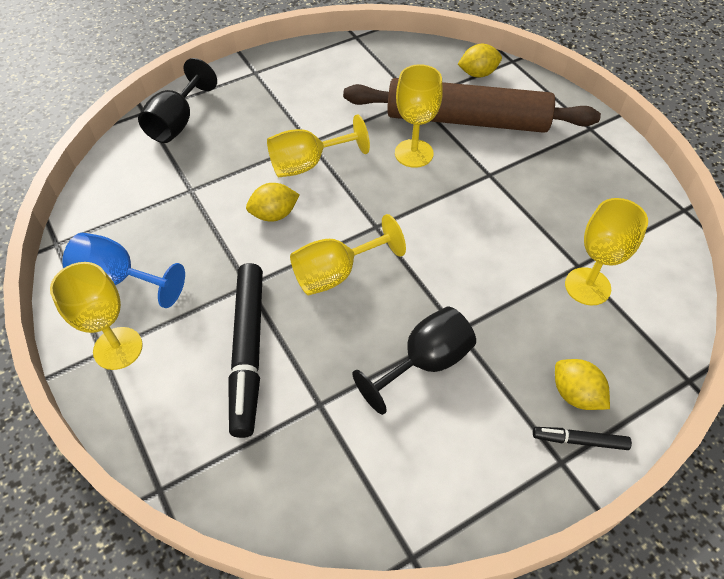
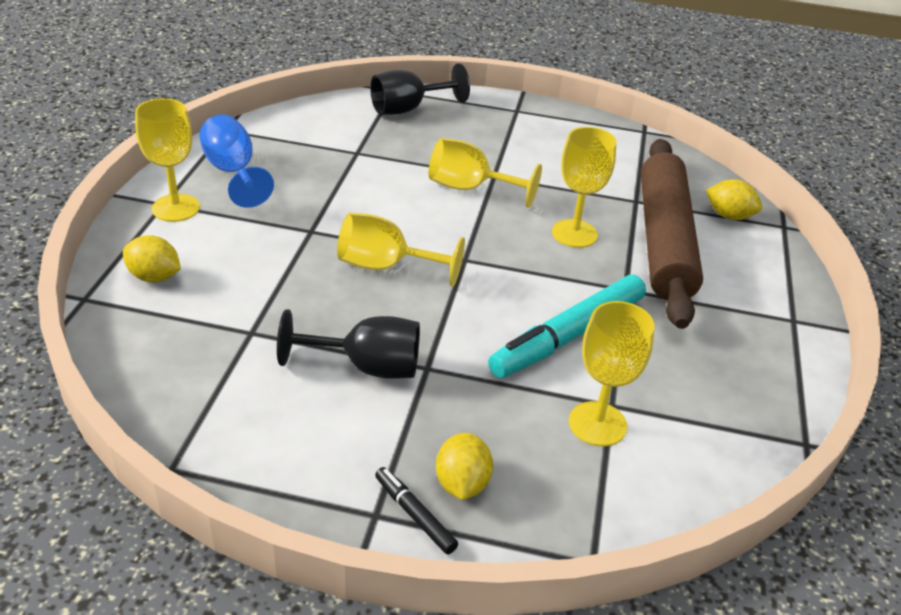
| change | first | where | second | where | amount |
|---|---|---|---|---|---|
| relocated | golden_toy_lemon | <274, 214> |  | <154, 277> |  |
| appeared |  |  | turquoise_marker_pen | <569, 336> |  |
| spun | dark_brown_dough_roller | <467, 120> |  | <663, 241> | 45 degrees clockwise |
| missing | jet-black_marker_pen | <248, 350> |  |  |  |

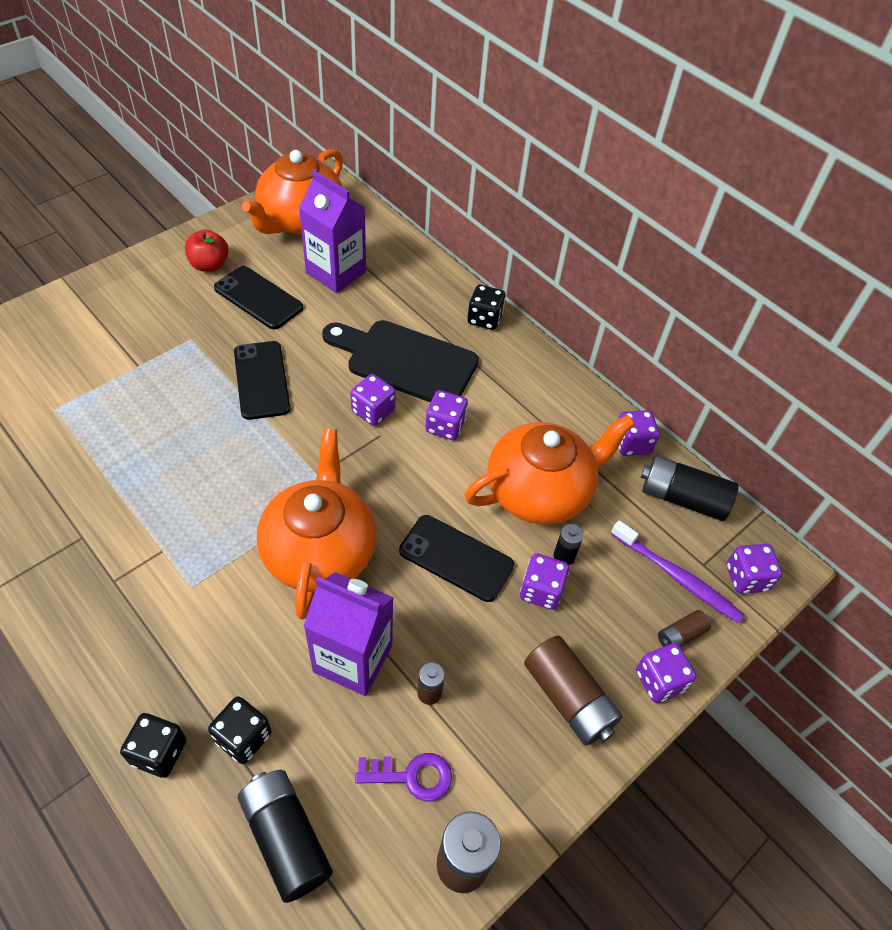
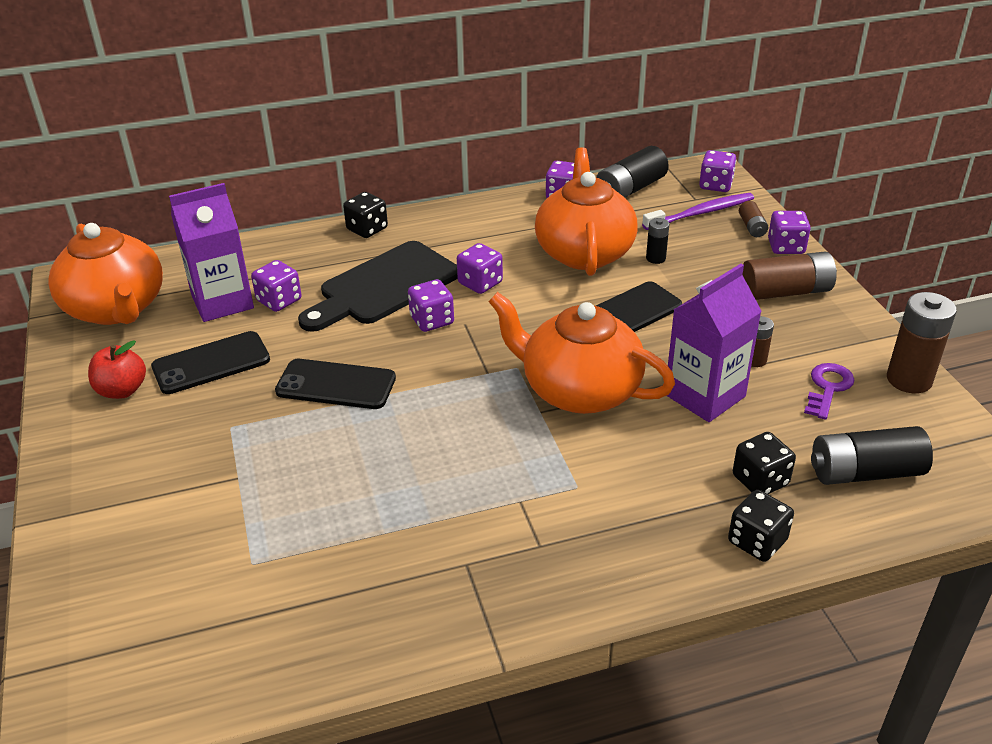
| change | first | where | second | where | amount |
|---|---|---|---|---|---|
| relocated | purple_dice | <541, 590> |  | <279, 300> |  |

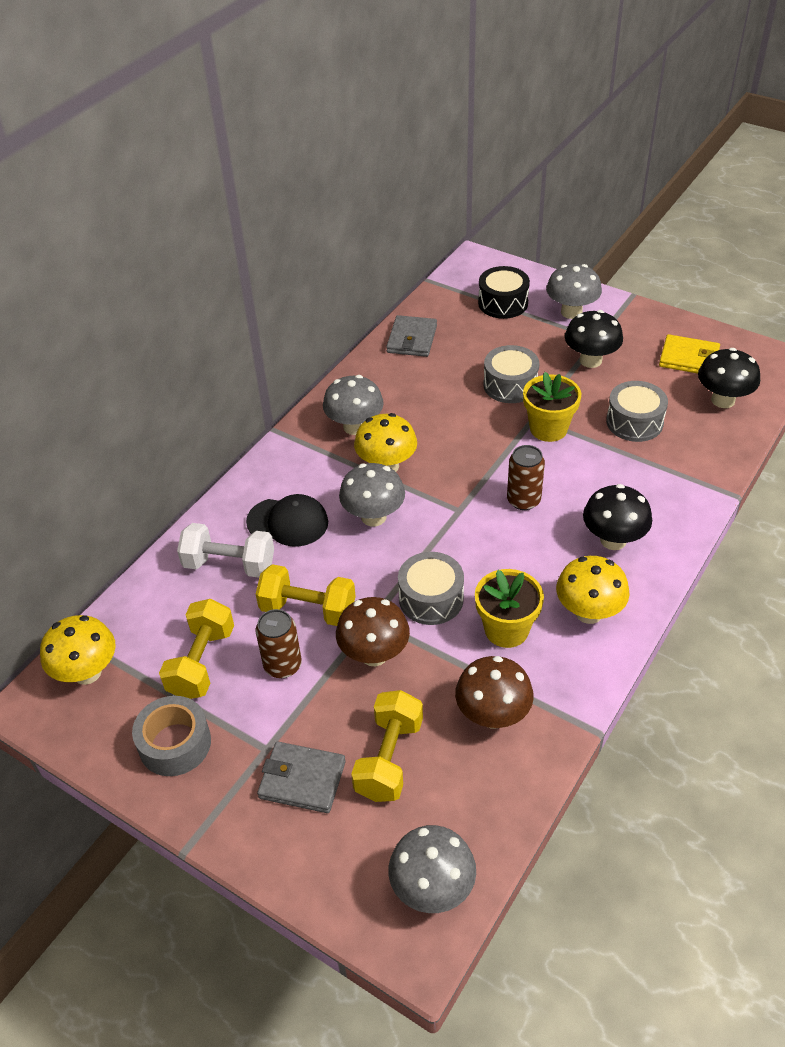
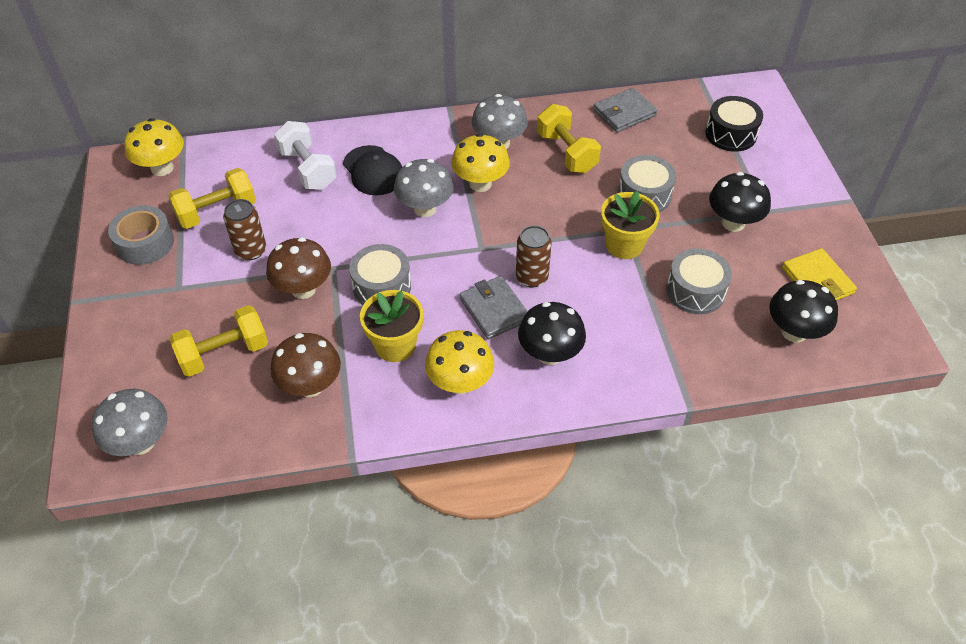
| change | first | where | second | where | amount |
|---|---|---|---|---|---|
| relocated | gray_card_wallet | <302, 780> |  | <494, 310> |  |
| relocated | golden_dumbbell | <308, 610> |  | <566, 152> |  |
| missing | gray_fungus | <571, 312> |  |  |  |

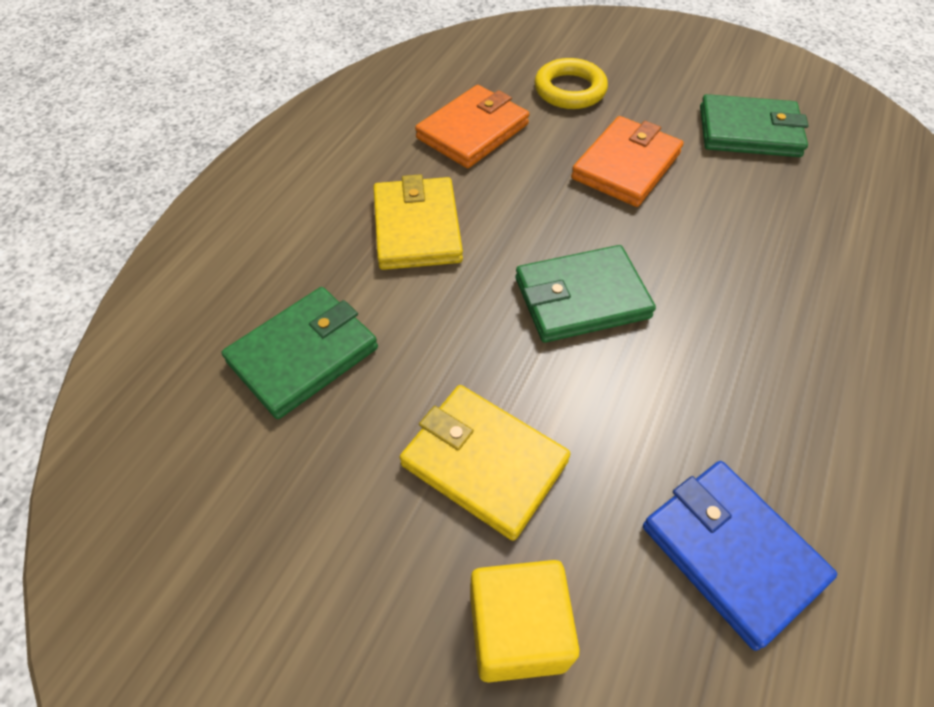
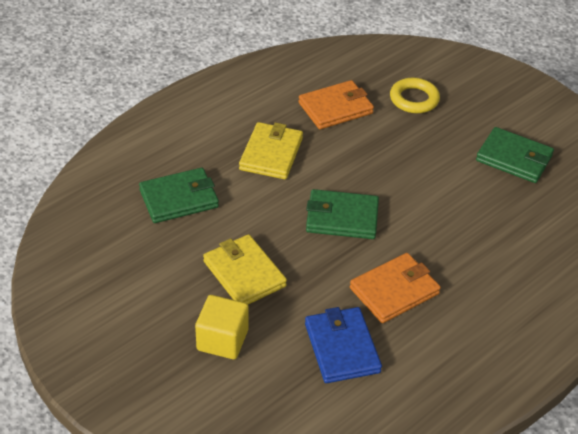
| change | first | where | second | where | amount |
|---|---|---|---|---|---|
| relocated | orange-coloured_card_wallet | <626, 166> |  | <394, 291> |  |

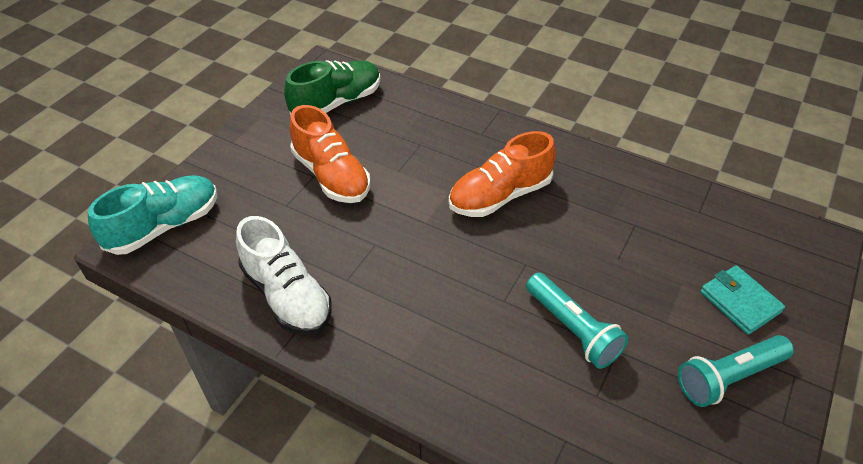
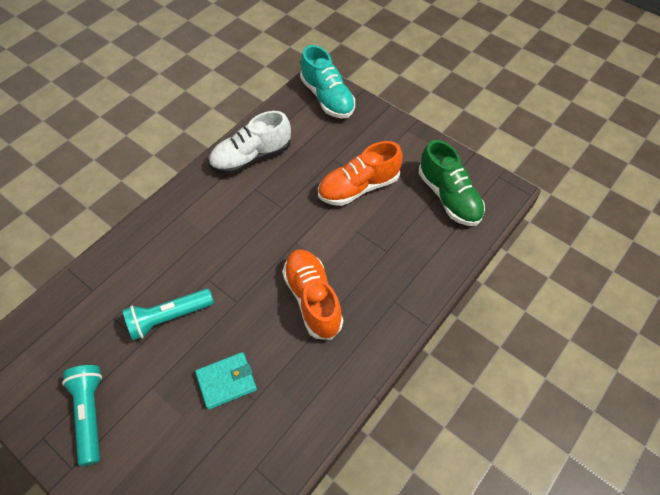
| change | first | where | second | where | amount |
|---|---|---|---|---|---|
| relocated | turquoise_card_wallet | <740, 302> |  | <226, 381> |  |

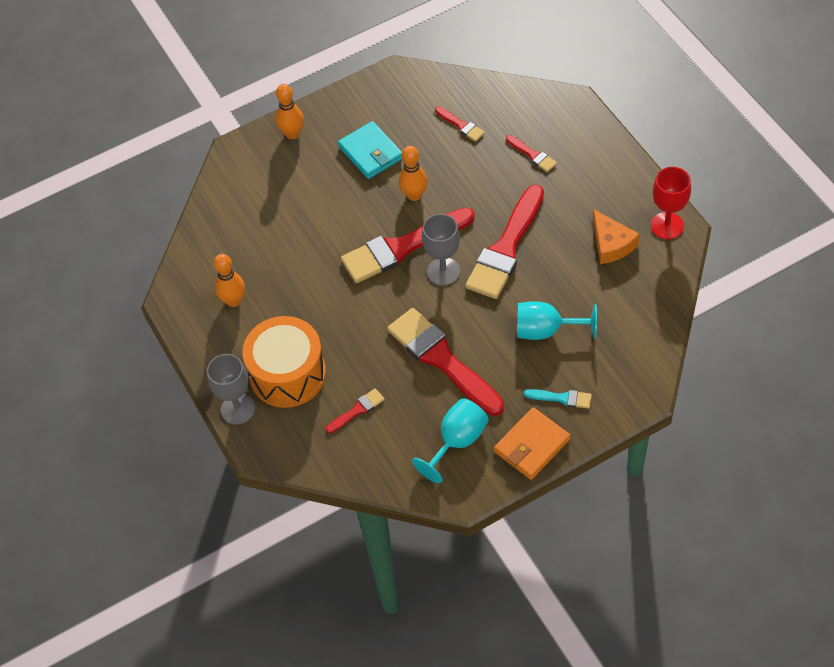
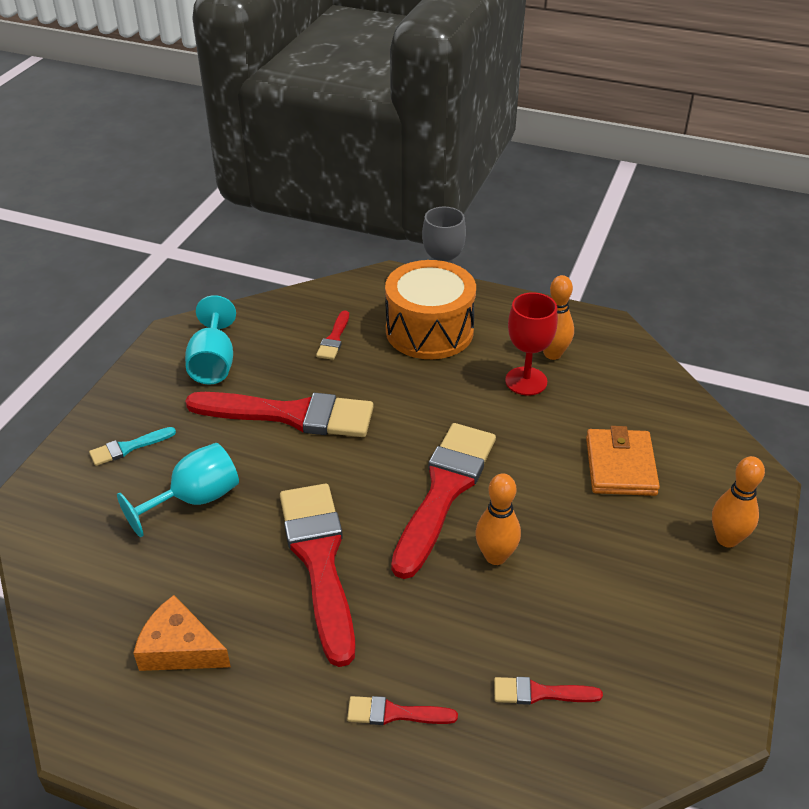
| change | first | where | second | where | amount |
|---|---|---|---|---|---|
| relocated | crimson_wine_glass | <667, 226> |  | <526, 381> |  |
| relocated | orange-coloured_card_wallet | <532, 446> |  | <620, 466> |  |
| missing | turquoise_card_wallet | <371, 153> |  |  |  |
| missing | gray_wine_glass | <443, 271> |  |  |  |

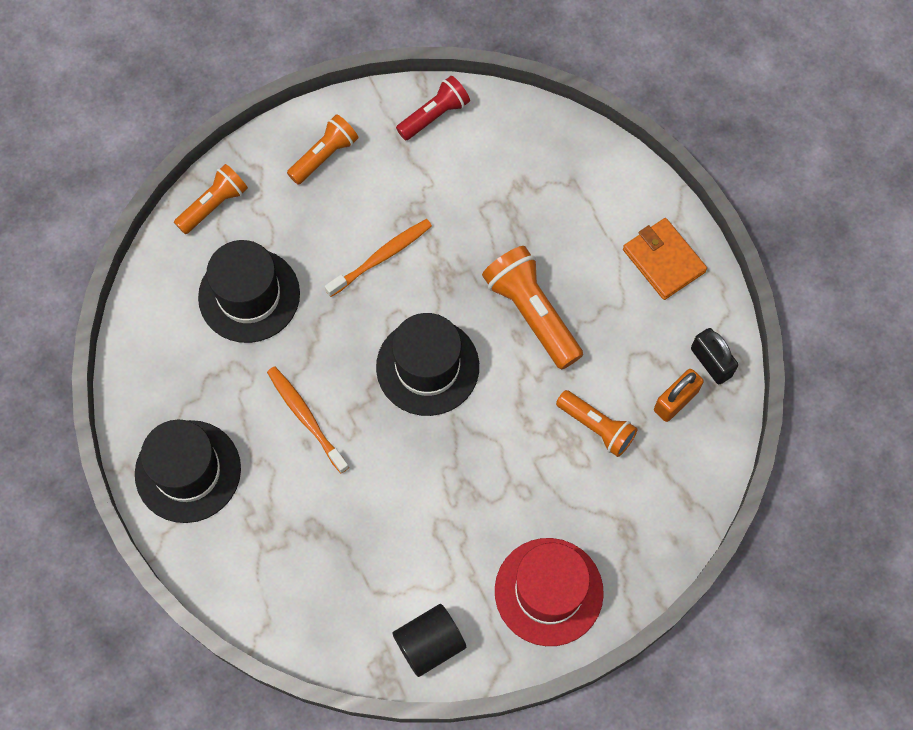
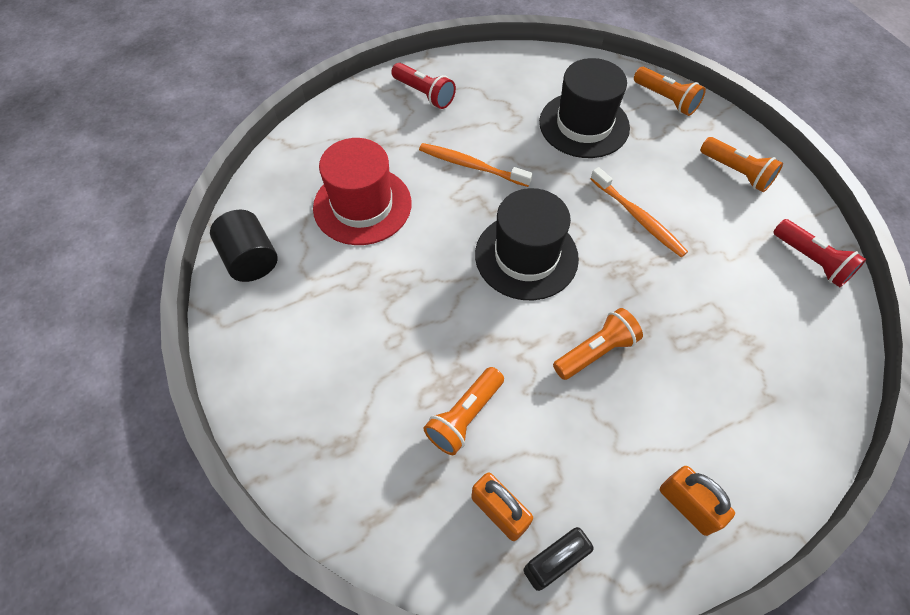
| change | first | where | second | where | amount |
|---|---|---|---|---|---|
| relocated | crimson_tall_hat | <548, 591> |  | <362, 205> |  |
| exchanged | jet-black_tall_hat | <188, 471> | crimson_pocket_torch | <424, 94> |  |
| spun | orange-coloured_dental_brush | <306, 418> |  | <471, 166> | 120 degrees counterclockwise |
| size | orange-coloured_pocket_torch | <532, 313> |  | <595, 351> | x0.65 |
| exchanged | orange-coloured_card_wallet | <663, 260> | orange-coloured_lock | <687, 505> |  |

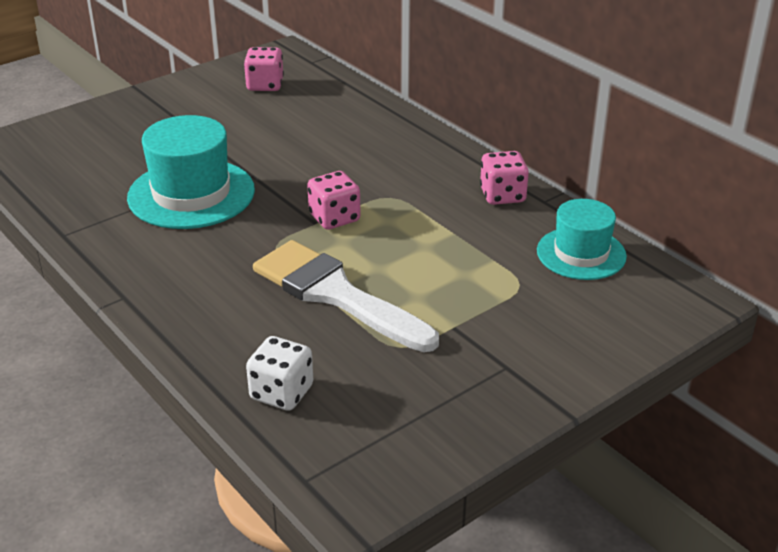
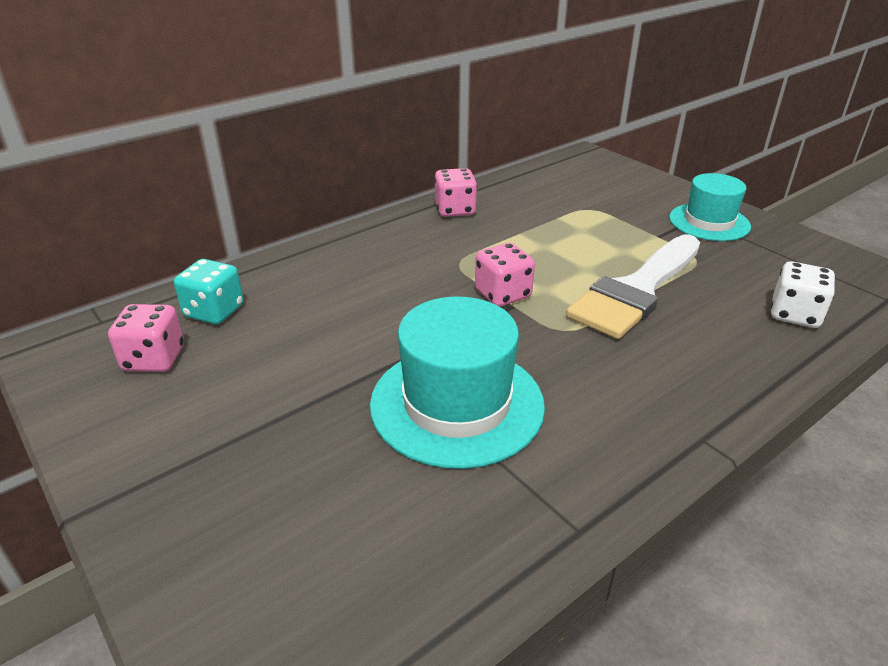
| change | first | where | second | where | amount |
|---|---|---|---|---|---|
| appeared |  |  | turquoise_dice | <214, 311> |  |
| relocated | turquoise_tall_hat | <581, 253> |  | <709, 222> |  |

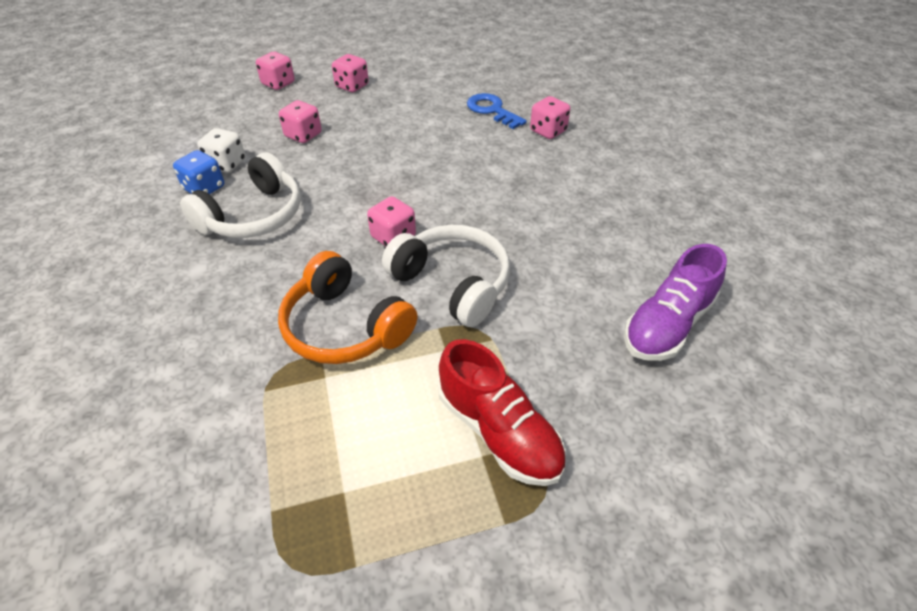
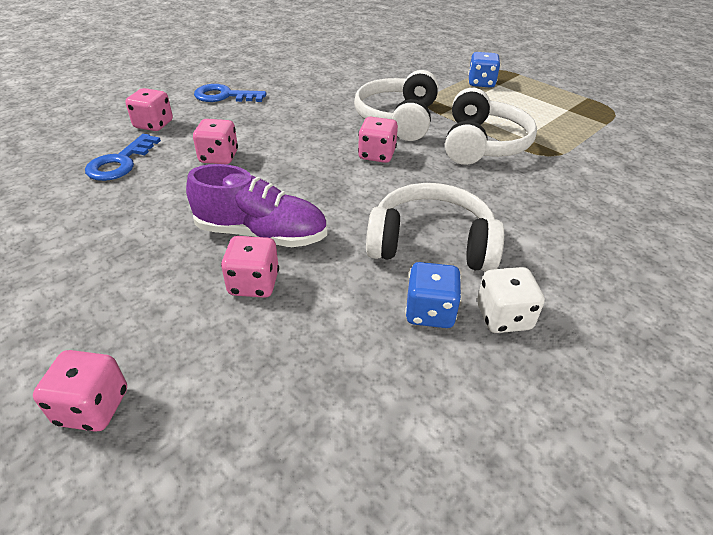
| change | first | where | second | where | amount |
|---|---|---|---|---|---|
| relocated | purple_sneaker | <667, 325> |  | <261, 234> |  |
| relocated | pink_dice | <352, 86> |  | <219, 157> |  |
| appeared |  |  | blue_latchkey | <224, 96> |  |
| colour | orange-coloured_headset | <345, 326> | snow-white_headset | <482, 144> |  |
| exchanged | crimson_sneaker | <498, 431> | blue_dice | <481, 83> |  |
| relocated | snow-white_dice | <226, 164> |  | <503, 317> |  |

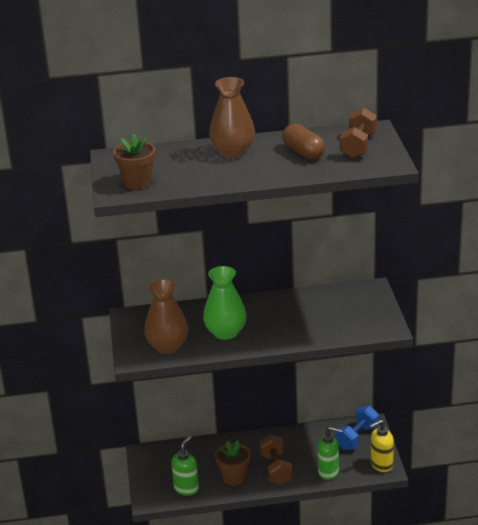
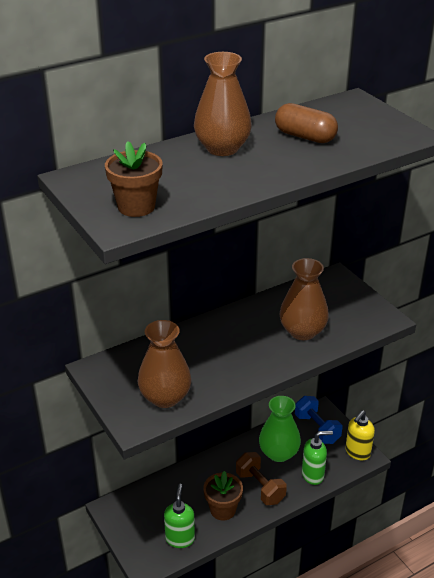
| change | first | where | second | where | amount |
|---|---|---|---|---|---|
| relocated | green_tall_vase | <225, 332> |  | <278, 453> |  |
| appeared |  |  | dark_brown_tall_vase | <302, 331> |  |
| spun | blue_dumbbell | <357, 437> |  | <317, 428> | 45 degrees counterclockwise |
| missing | dark_brown_dumbbell | <358, 146> |  |  |  |

